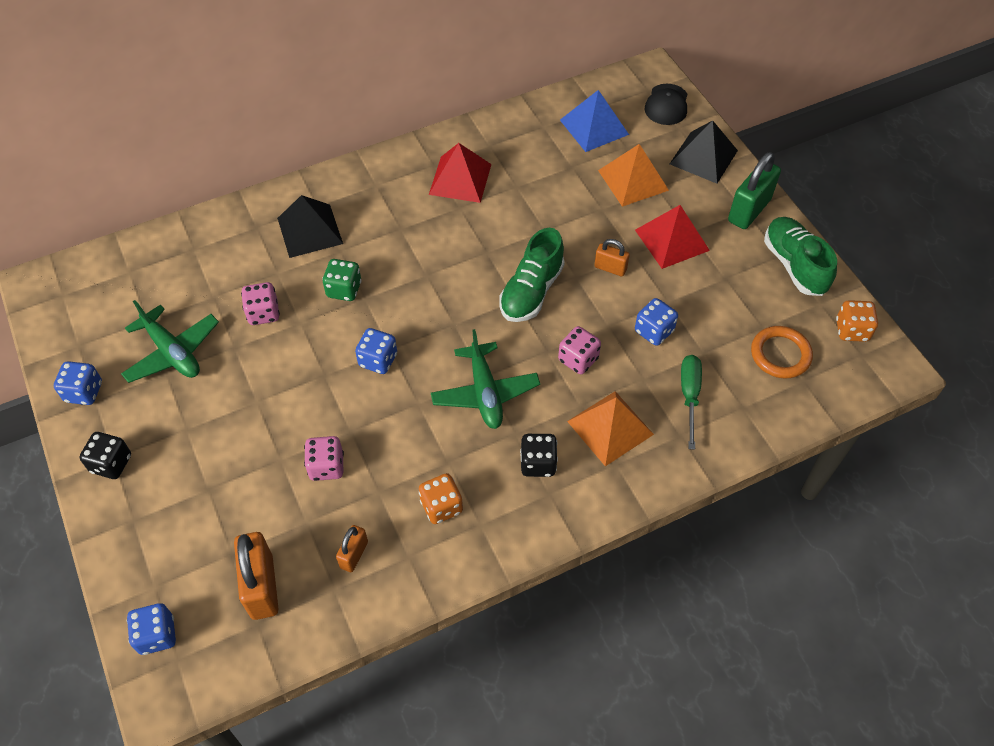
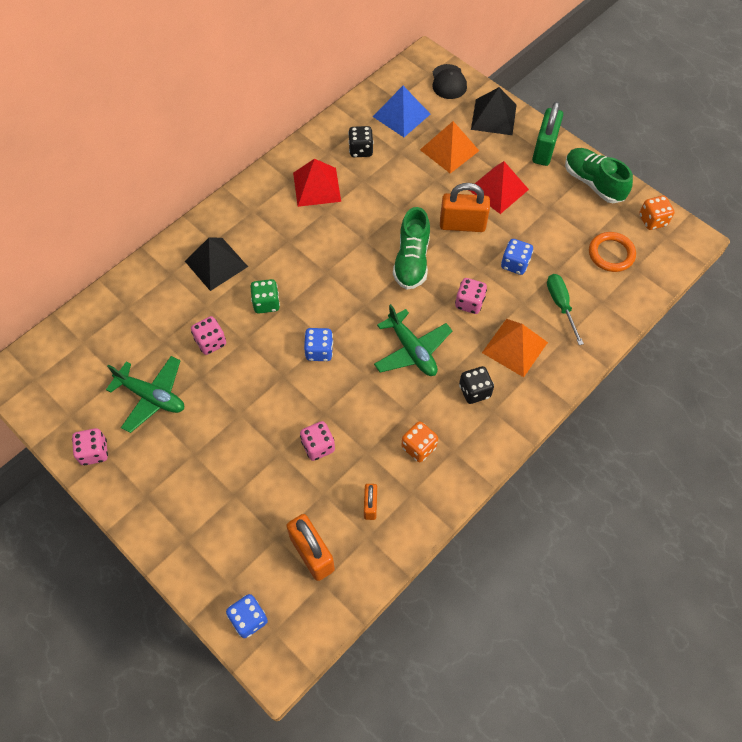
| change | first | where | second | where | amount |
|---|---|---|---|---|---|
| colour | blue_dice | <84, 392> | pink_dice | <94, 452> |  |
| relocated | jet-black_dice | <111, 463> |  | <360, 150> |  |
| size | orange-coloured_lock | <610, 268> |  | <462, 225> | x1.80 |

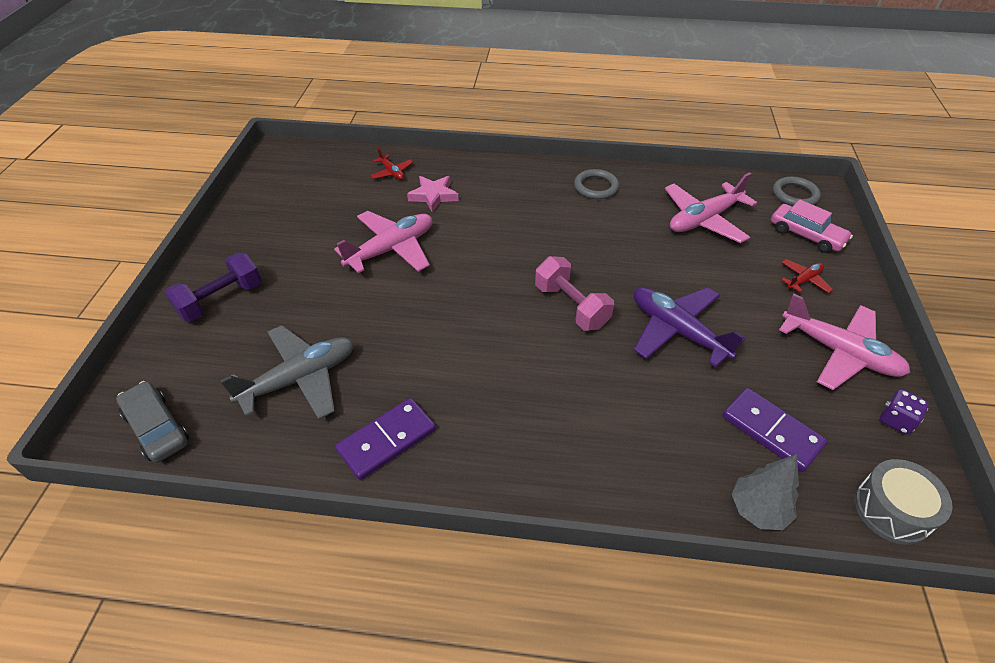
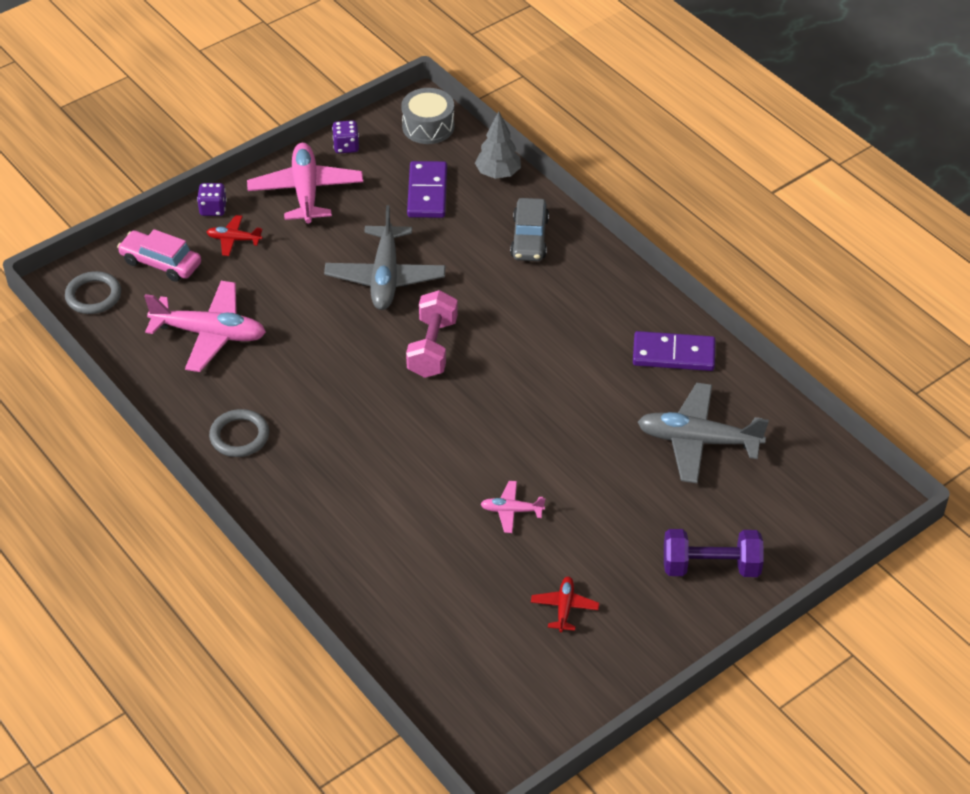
| change | first | where | second | where | amount |
|---|---|---|---|---|---|
| spun | pink_toy_car | <806, 235> |  | <161, 263> | 60 degrees counterclockwise |
| appeared |  |  | purple_dice | <213, 209> |  |
| colour | purple_aeroplane | <677, 331> | gray_aeroplane | <385, 277> |  |
| size | pink_aeroplane | <391, 249> |  | <511, 511> | x0.49 |
| relocated | gray_toy_car | <157, 428> |  | <529, 238> |  |
| relocated | crimson_aeroplane | <392, 172> |  | <564, 607> |  |
| missing | pink_five-pointed_star | <433, 196> |  |  |  |

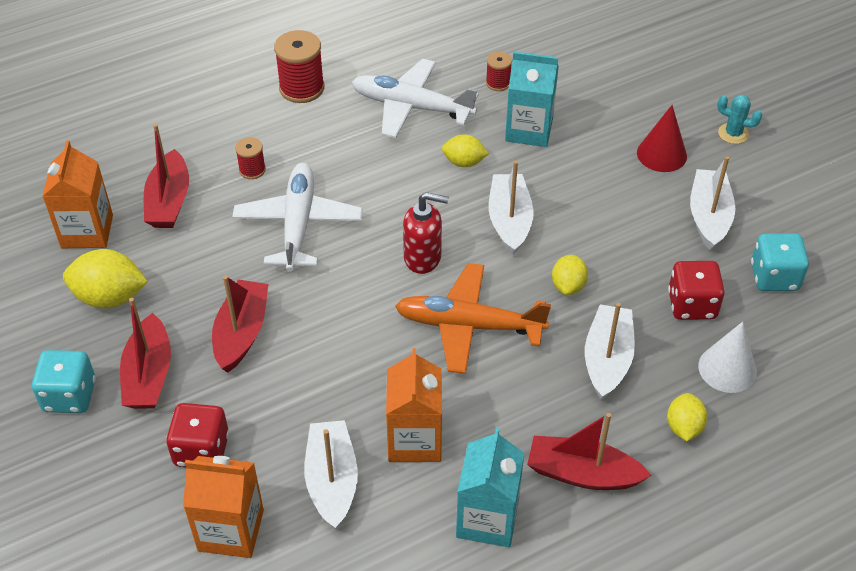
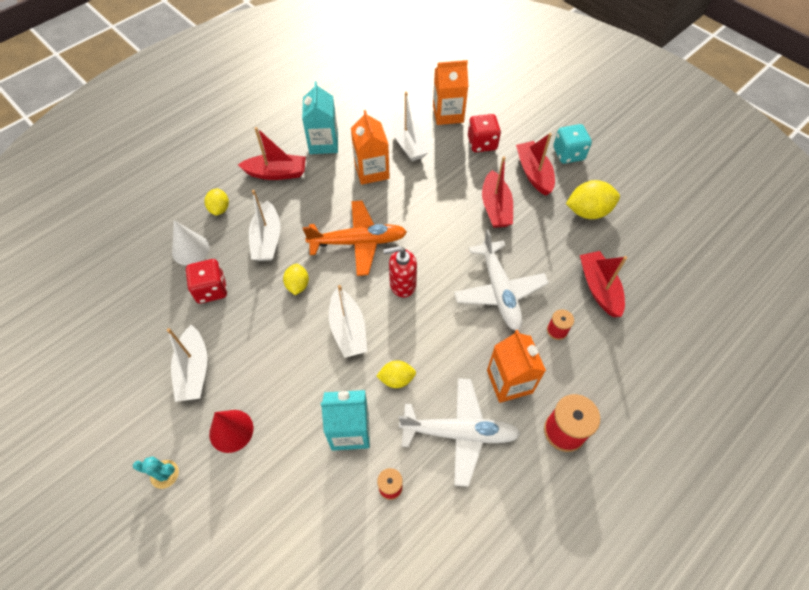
| change | first | where | second | where | amount |
|---|---|---|---|---|---|
| relocated | orange-coloured_juice_carton | <87, 231> |  | <509, 381> |  |
| missing | turquoise_dice | <774, 277> |  |  |  |

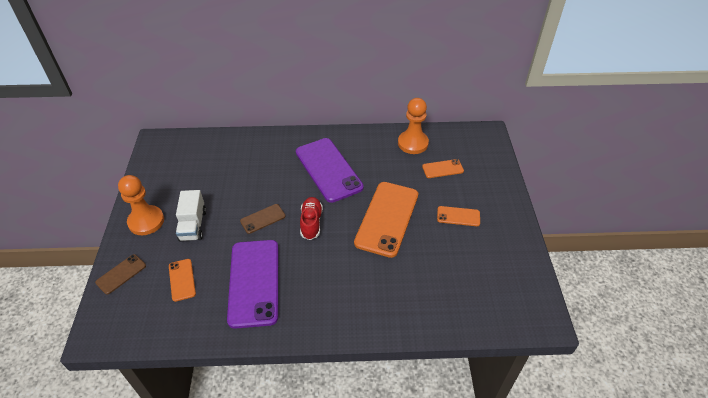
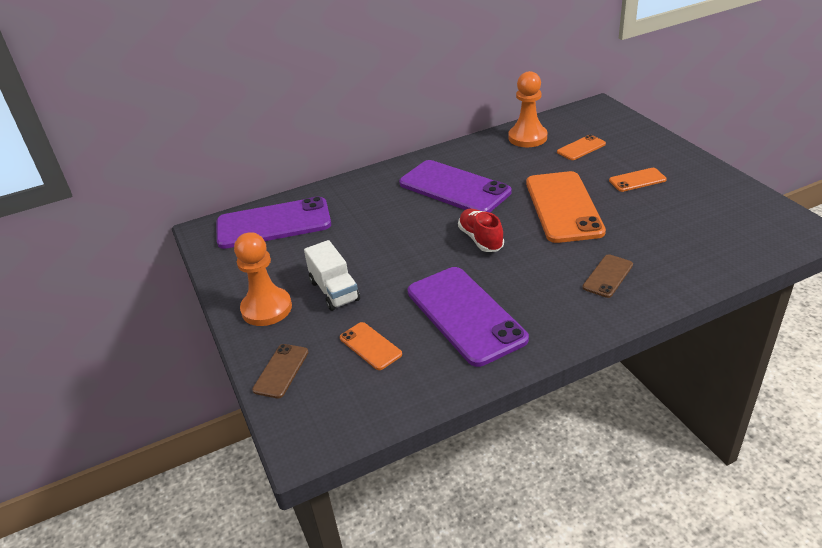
| change | first | where | second | where | amount |
|---|---|---|---|---|---|
| appeared |  |  | purple_phone | <273, 224> |  |
| relocated | dark_brown_phone | <263, 219> |  | <608, 276> |  |

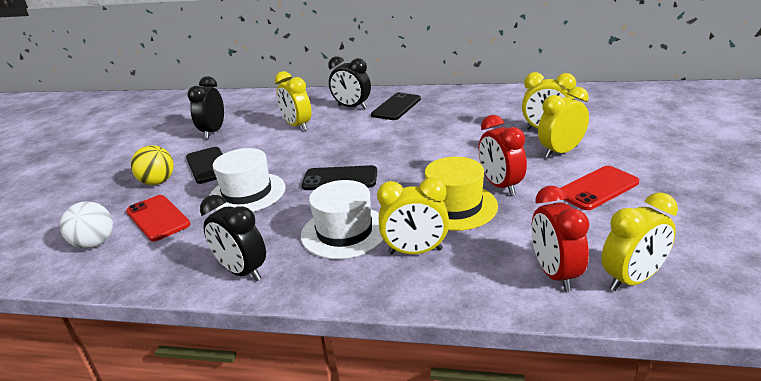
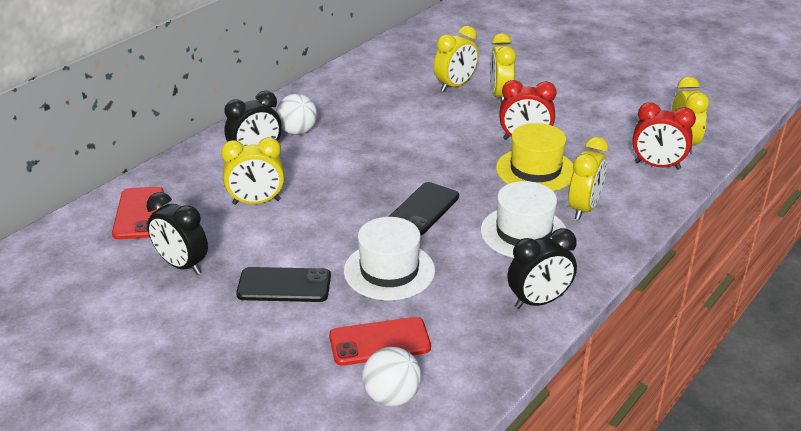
| change | first | where | second | where | amount |
|---|---|---|---|---|---|
| relocated | crimson_phone | <597, 188> |  | <139, 213> |  |
| exchanged | jet-black_phone | <396, 107> | snow-white_ball | <297, 132> |  |
| missing | golden_ball | <158, 182> |  |  |  |

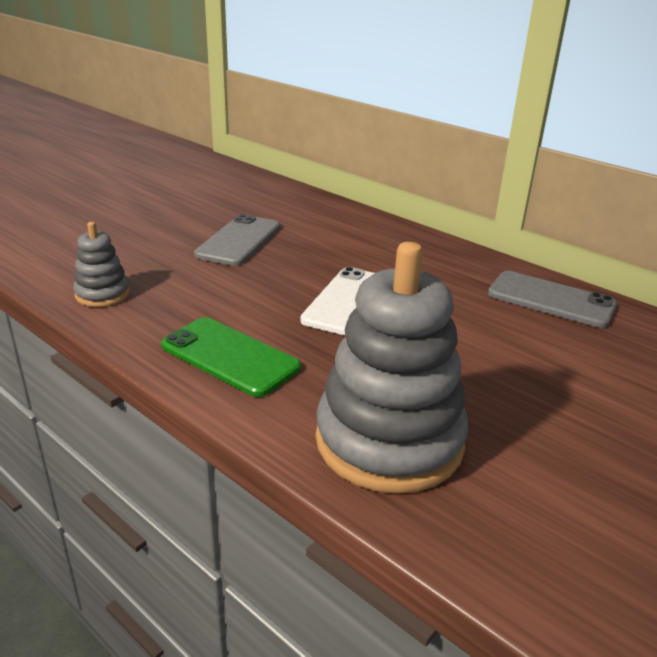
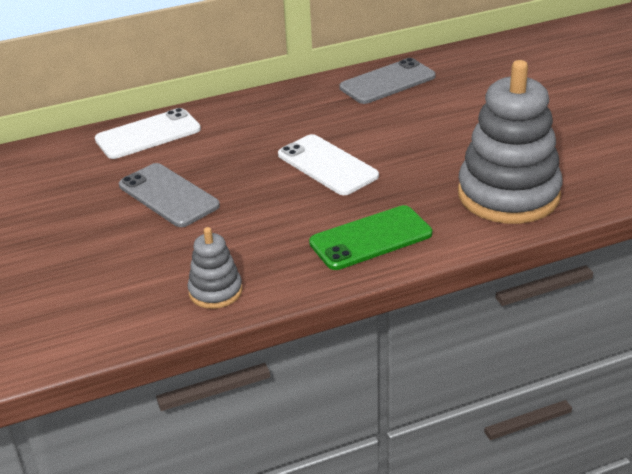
| change | first | where | second | where | amount |
|---|---|---|---|---|---|
| appeared |  |  | snow-white_phone | <148, 134> |  |

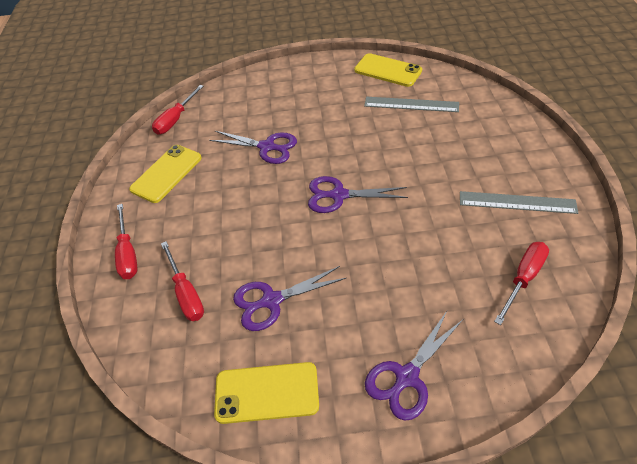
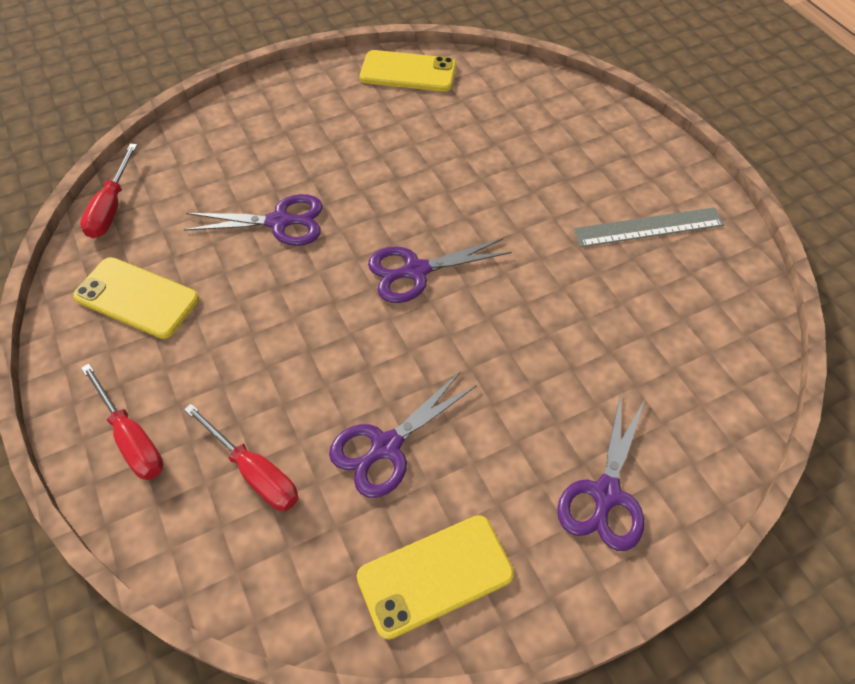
| change | first | where | second | where | amount |
|---|---|---|---|---|---|
| spun | golden_phone | <166, 173> |  | <137, 298> | 75 degrees counterclockwise |
| missing | gray_ruler | <411, 104> |  |  |  |
| missing | crimson_screwdriver | <523, 278> |  |  |  |

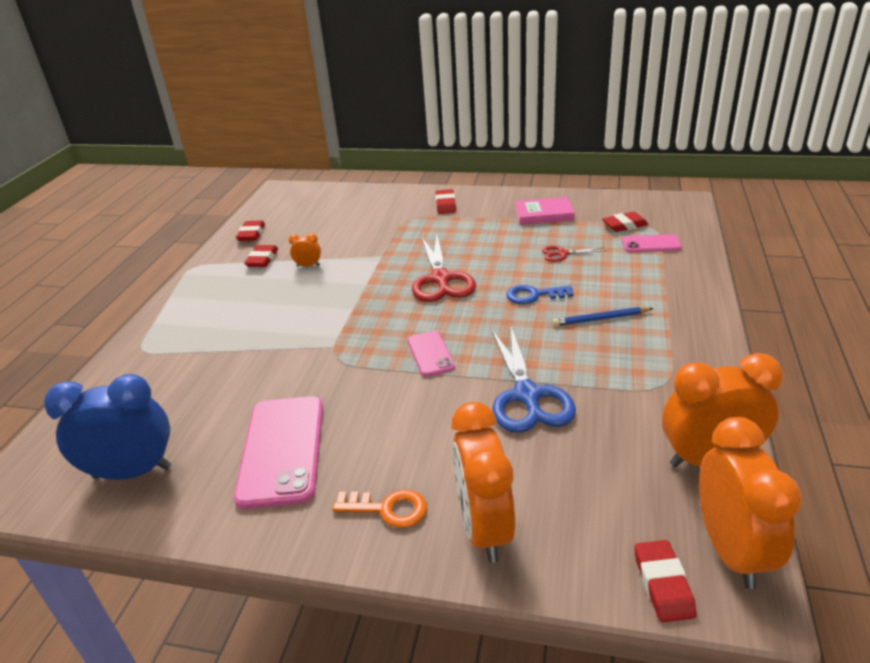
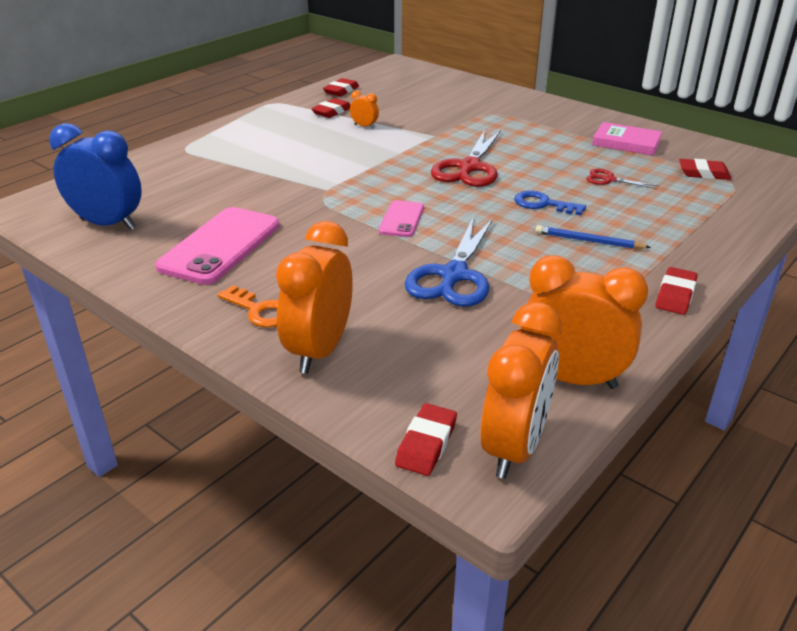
| change | first | where | second | where | amount |
|---|---|---|---|---|---|
| relocated | crimson_pencil_eraser | <445, 205> |  | <675, 295> |  |
| missing | pink_phone | <651, 244> |  |  |  |

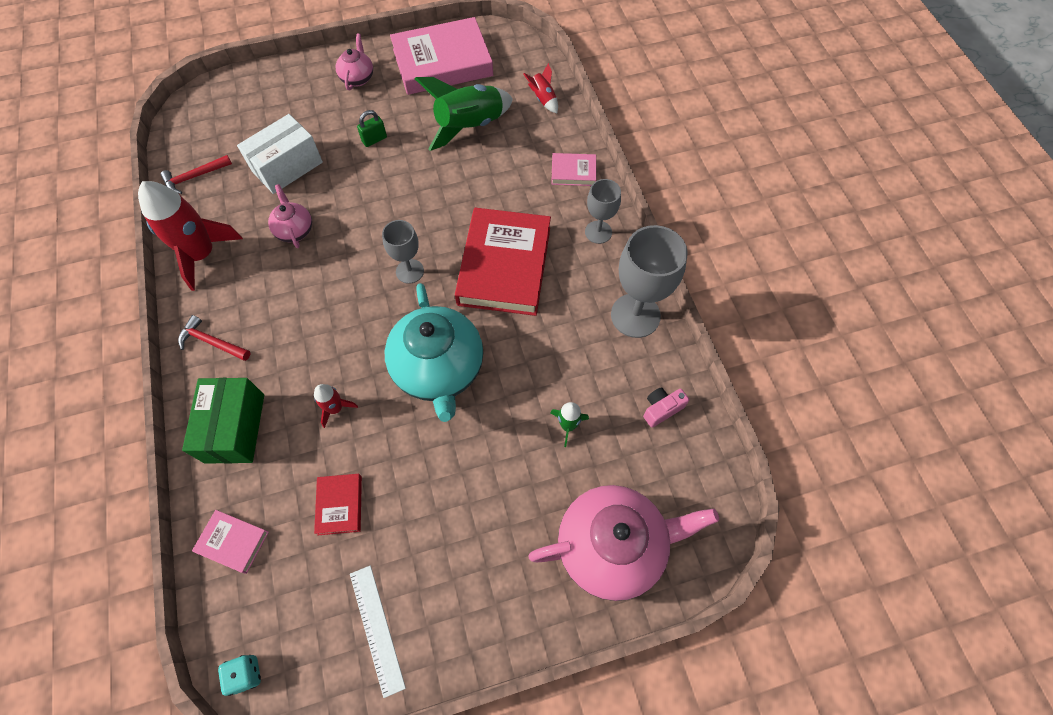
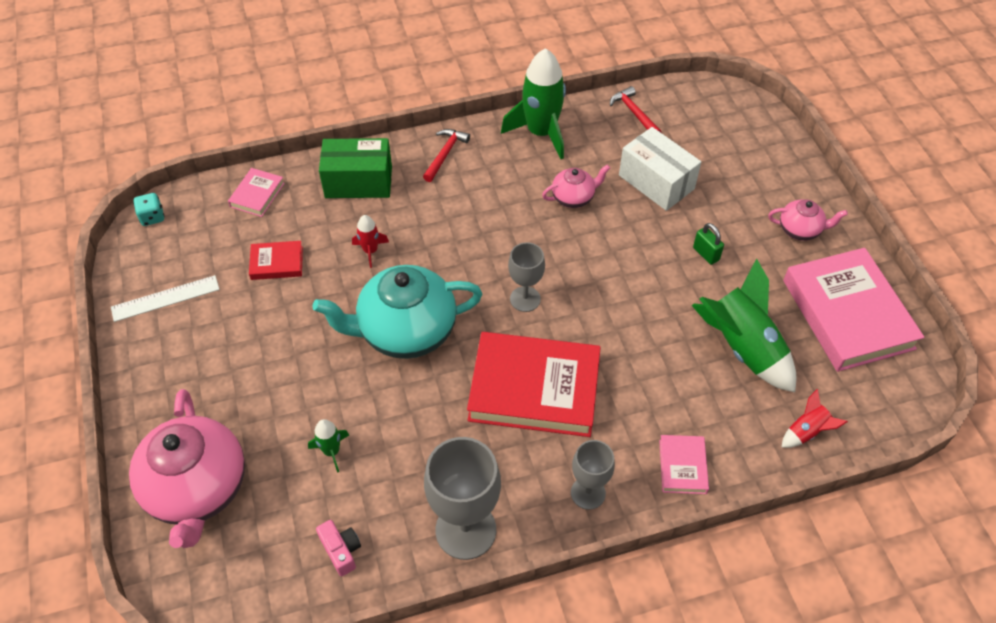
| change | first | where | second | where | amount |
|---|---|---|---|---|---|
| colour | crimson_toy_rocket | <202, 254> | green_toy_rocket | <541, 133> |  |

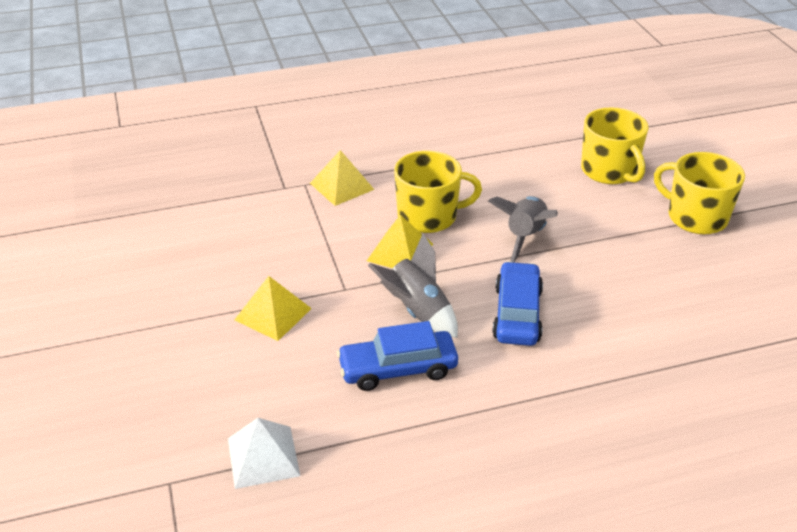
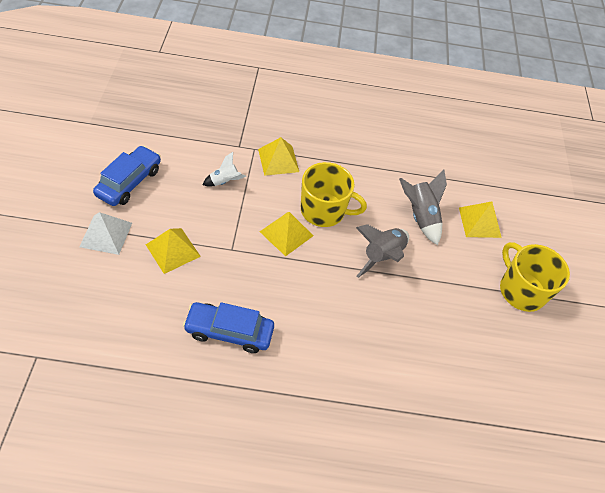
| change | first | where | second | where | amount |
|---|---|---|---|---|---|
| relocated | snow-white_pyramid_shape | <263, 456> |  | <106, 234> |  |
| relocated | blue_toy_car | <517, 314> |  | <129, 182> |  |
| appeared |  |  | snow-white_toy_rocket | <224, 181> |  |
| relocated | gray_toy_rocket | <417, 312> |  | <420, 217> |  |
| exchanged | golden_coffee_mug | <609, 171> | golden_pyramid_shape | <480, 222> |  |

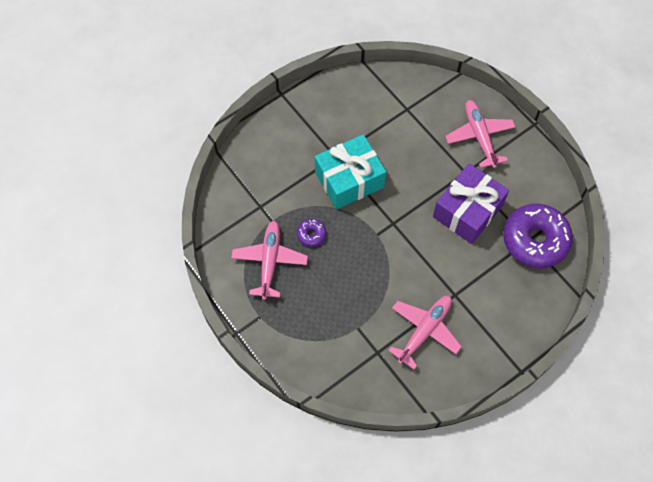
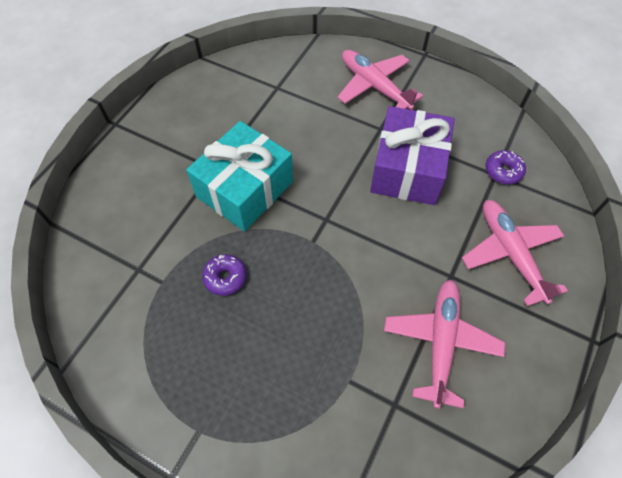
| change | first | where | second | where | amount |
|---|---|---|---|---|---|
| relocated | pink_aeroplane | <270, 262> |  | <511, 254> |  |
| size | purple_glazed_donut | <535, 240> |  | <503, 171> | x0.44 |

